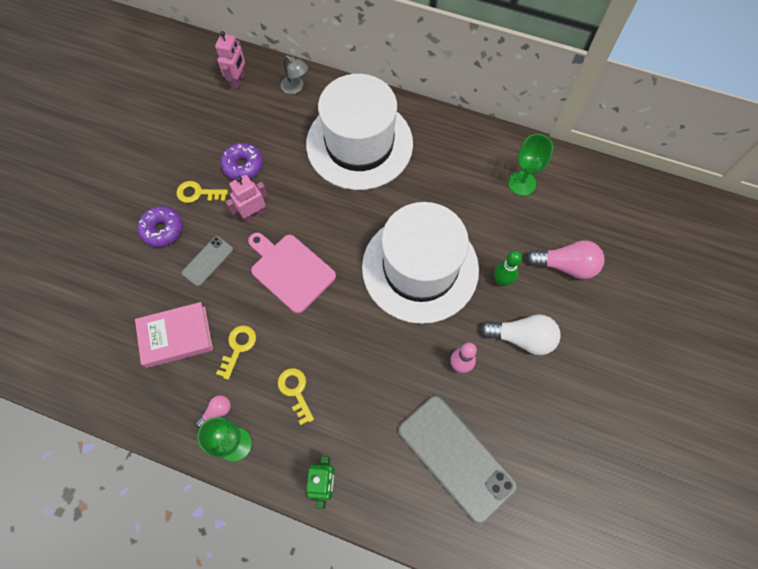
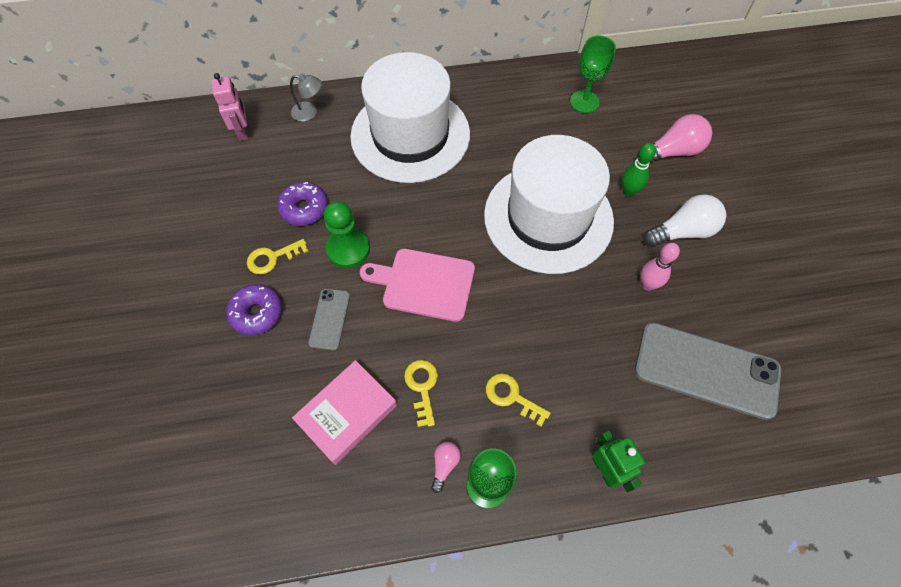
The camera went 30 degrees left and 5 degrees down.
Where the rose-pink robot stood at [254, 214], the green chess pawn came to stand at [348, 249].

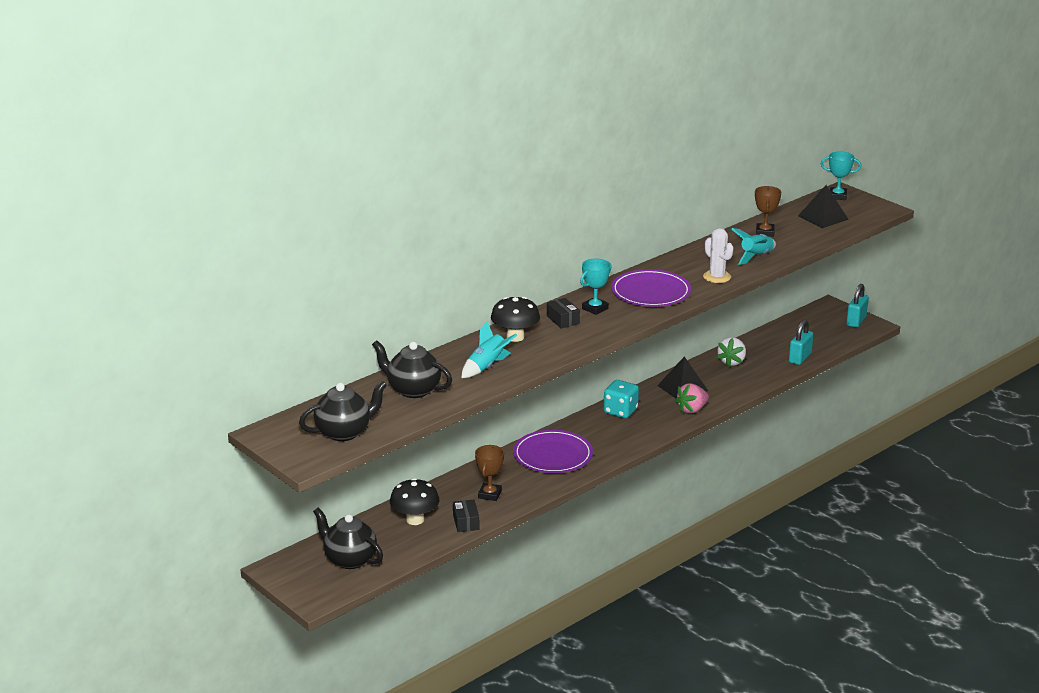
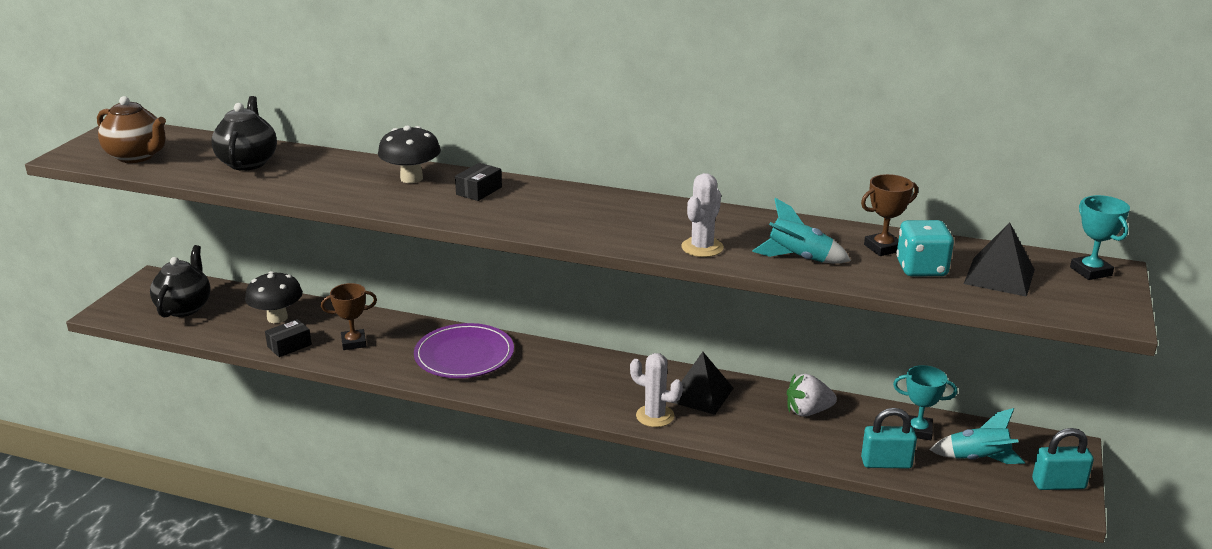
The camera went 60 degrees right and 0 degrees up.
What was the jet-black teapot at [344, 432] turned into the russet teapot at [137, 156].
Where the rose-pink strawberry stood at [692, 410], the pure white cactus came to stand at [655, 416].
The teal award cup ended up elsewhere, having gone from [595, 308] to [918, 431].
The teal game die ended up elsewhere, having gone from [620, 411] to [921, 268].
The teal rocket ended up elsewhere, having gone from [487, 367] to [978, 459].
The second view lost the royal purple flat dish at [651, 292].

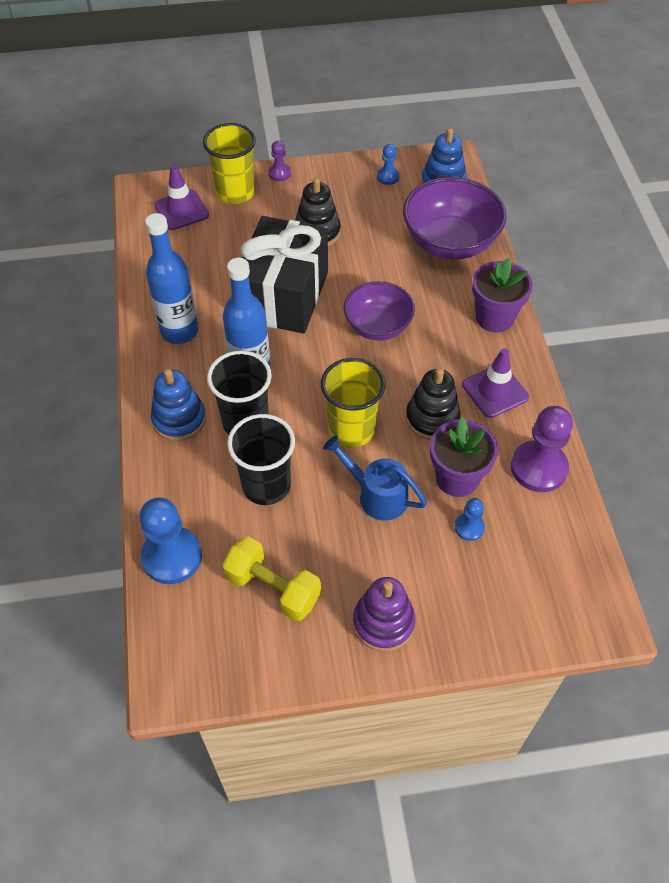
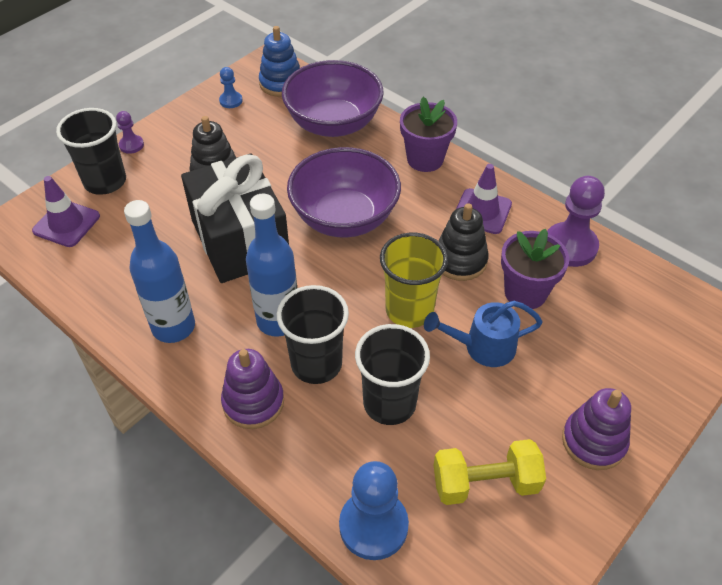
The camera went 40 degrees left and 5 degrees down.
What was the yellow beaker at [235, 193] turned into the jet-black beaker at [105, 182].
What was the blue ring stacker at [179, 419] turned into the royal purple ring stacker at [253, 402].
The size of the royal purple bowl at [378, 326] changed by a factor of 1.53.
The second view lost the blue chess pawn at [469, 527].

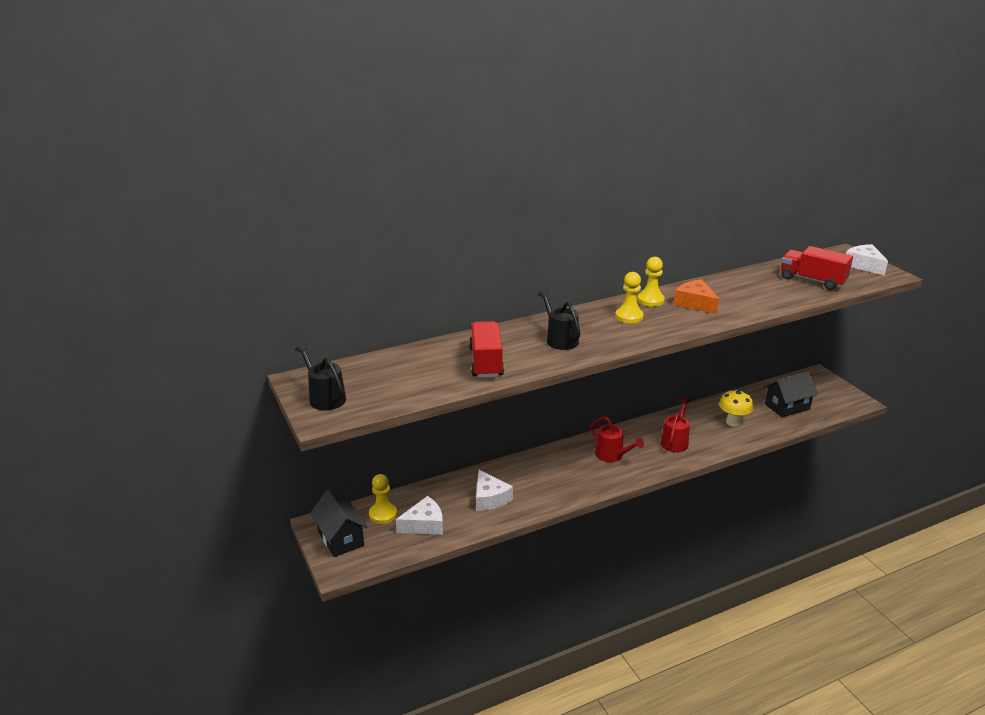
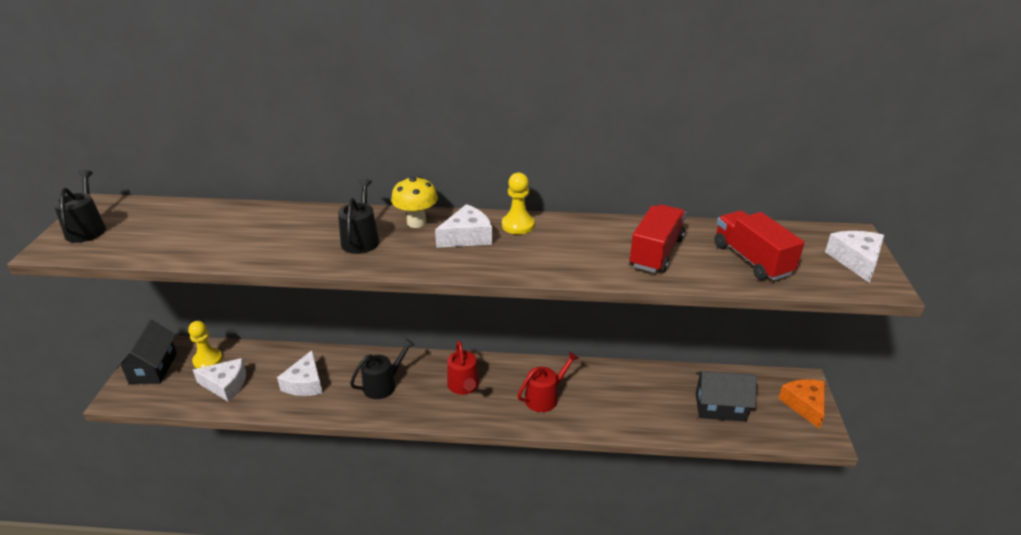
The camera went 30 degrees right and 5 degrees up.
The second view gained the jet-black watering can at [383, 385].
The yellow mushroom ended up elsewhere, having gone from [733, 422] to [416, 222].
Where the yellow chess pawn stood at [629, 316], the pure white cheese wedge came to stand at [467, 237].
The crimson toy truck ended up elsewhere, having gone from [486, 362] to [656, 253].
The orange cheese wedge ended up elsewhere, having gone from [695, 303] to [804, 405].

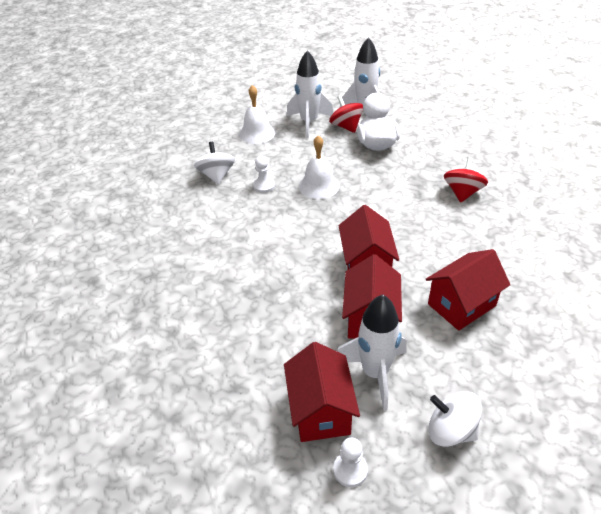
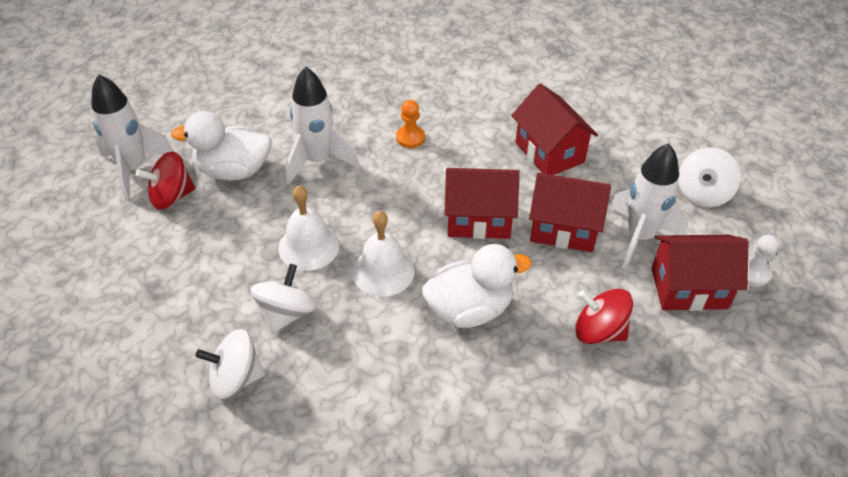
The camera went 85 degrees left and 5 degrees up.
Where the pure white chess pawn stood at [264, 186], the pure white spinning top came to stand at [287, 313].
The pure white rocket ended up elsewhere, having gone from [309, 123] to [318, 161].
The pure white hand bell ended up elsewhere, having gone from [257, 133] to [383, 271].
The second view gained the orange chess pawn at [410, 138].
The second view gained the pure white rubber duck at [470, 309].
The crimson spinning top ended up elsewhere, having gone from [462, 193] to [599, 331].

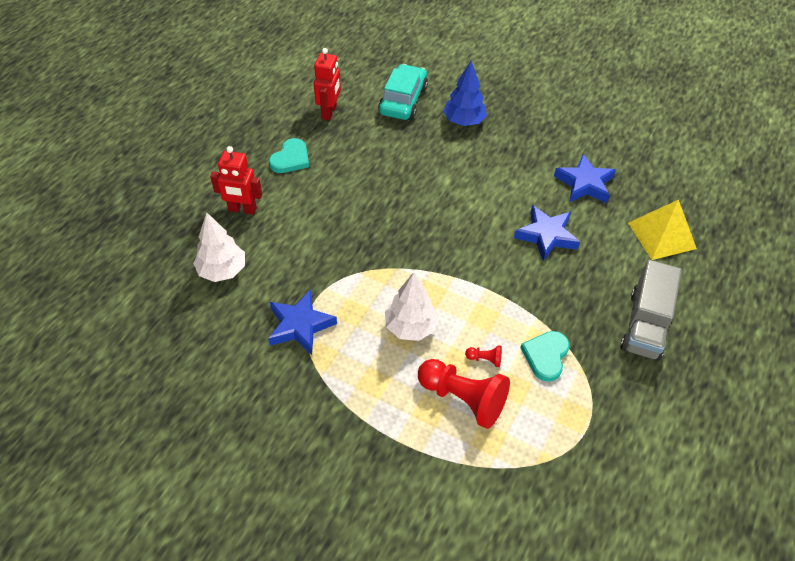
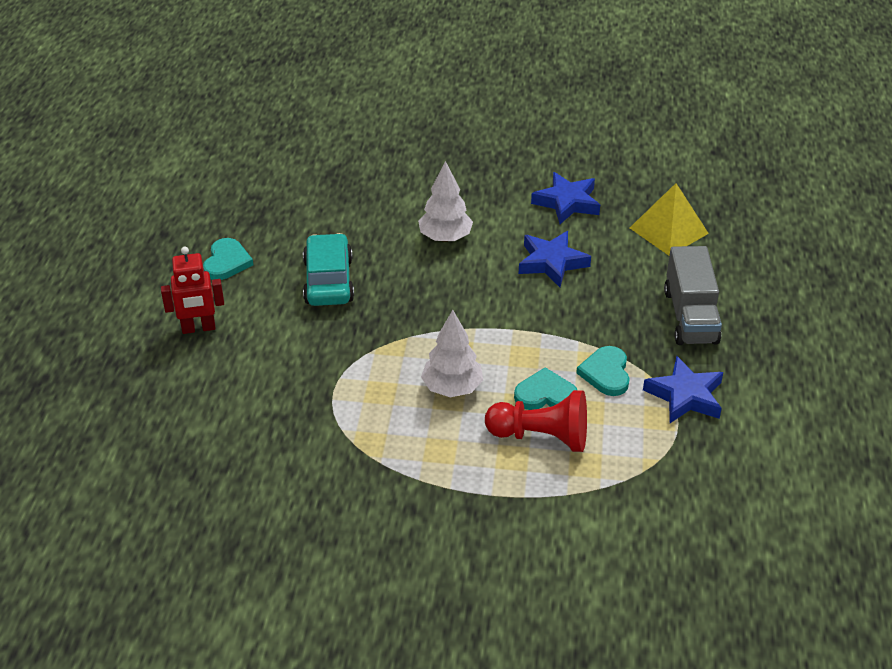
The camera went 20 degrees left and 10 degrees down.
The teal car ended up elsewhere, having gone from [403, 100] to [328, 281].
The pure white fir tree ended up elsewhere, having gone from [222, 270] to [445, 237].
Where the crimson chess pawn stood at [485, 359], the teal heart came to stand at [545, 394].
The blue star shape ended up elsewhere, having gone from [300, 325] to [685, 395].
The second view lost the crimson robot at [329, 112].
The second view lost the blue fir tree at [464, 121].

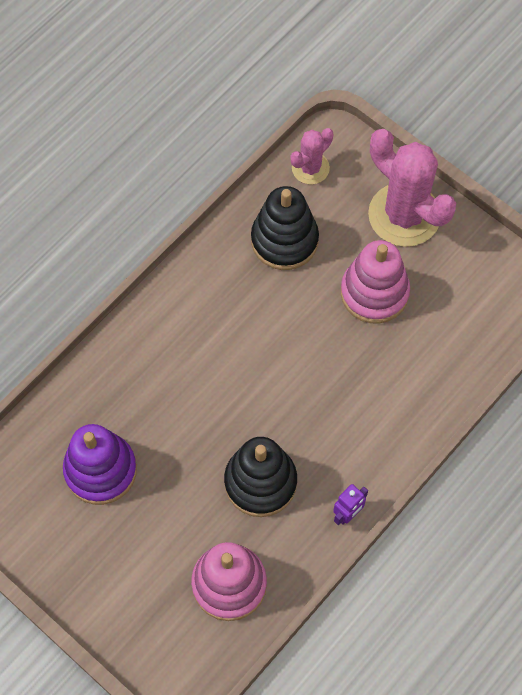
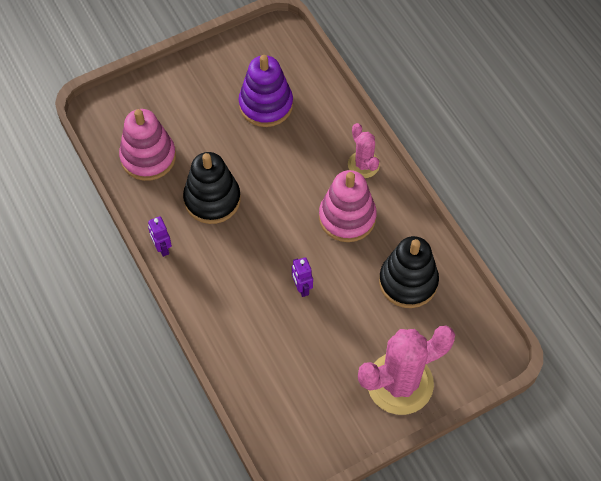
The camera went 110 degrees right and 5 degrees down.
The second view gained the royal purple robot at [302, 288].
The rose-pink ring stacker ended up elsewhere, having gone from [374, 293] to [347, 217].
The rose-pink cactus ended up elsewhere, having gone from [310, 168] to [363, 165].

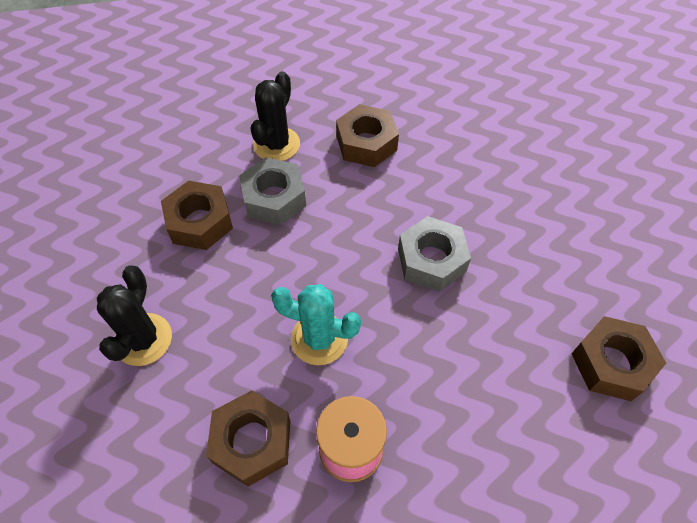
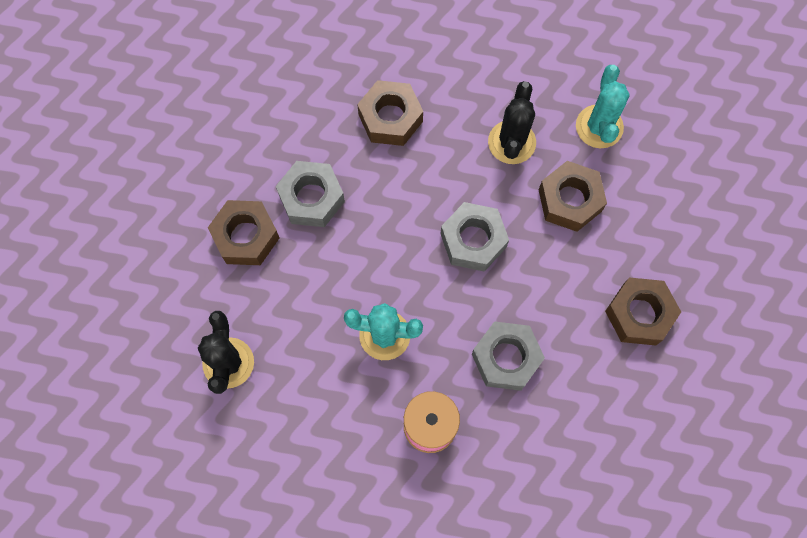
The camera went 10 degrees left and 15 degrees up.
The second view gained the gray nut at [506, 358].
The jet-black cactus ended up elsewhere, having gone from [276, 144] to [511, 142].
The russet nut ended up elsewhere, having gone from [252, 441] to [570, 200].
The second view gained the teal cactus at [599, 127].

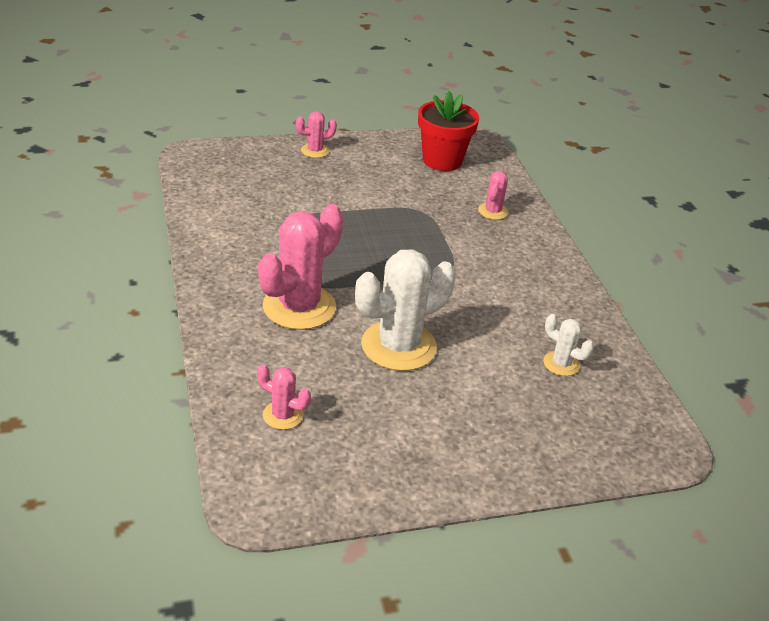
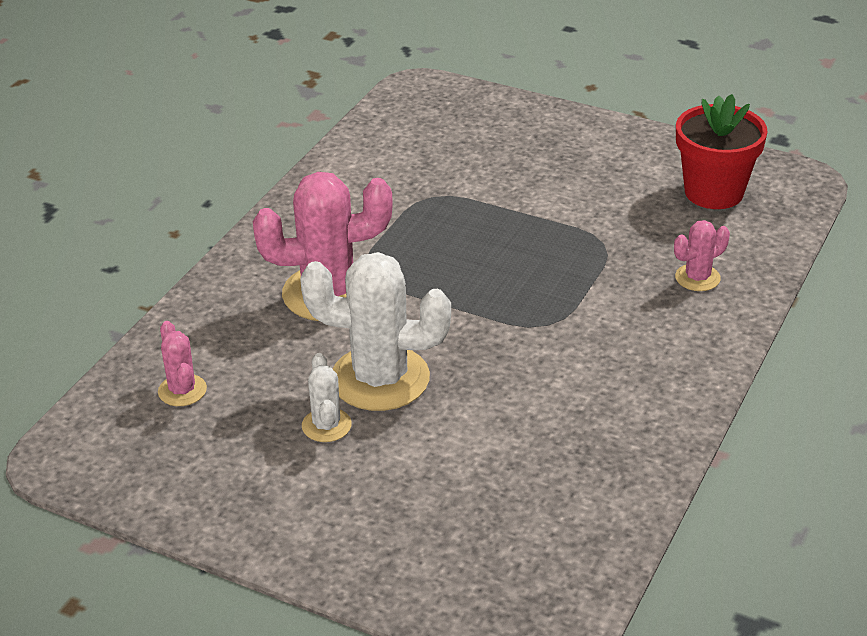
The camera went 45 degrees right and 0 degrees up.
The pure white cactus ended up elsewhere, having gone from [561, 364] to [326, 425].
The second view lost the rose-pink cactus at [315, 151].

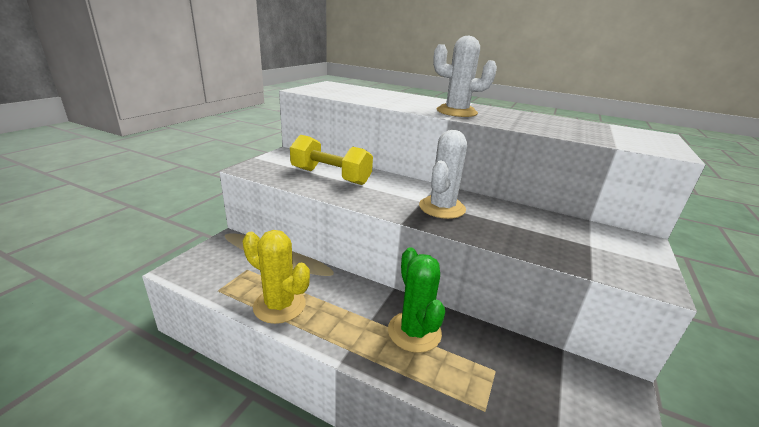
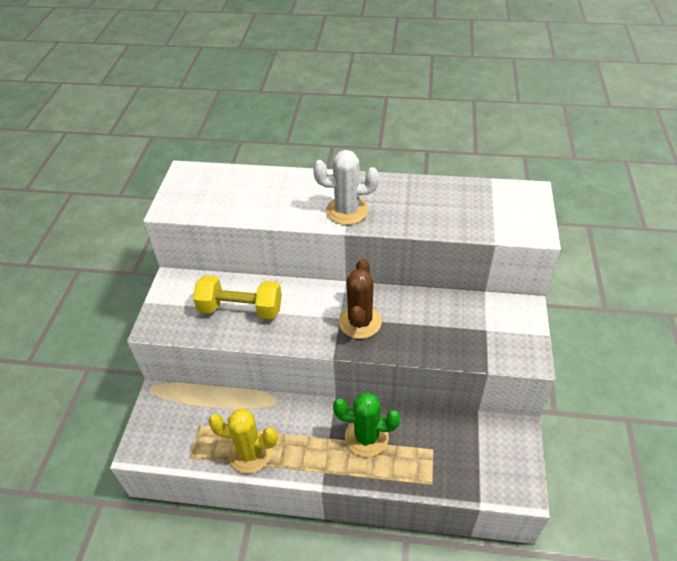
The camera went 15 degrees left and 20 degrees up.
The green cactus at [414, 332] ended up facing another way, 45 degrees counterclockwise from before.
What was the pure white cactus at [442, 208] turned into the russet cactus at [360, 322].

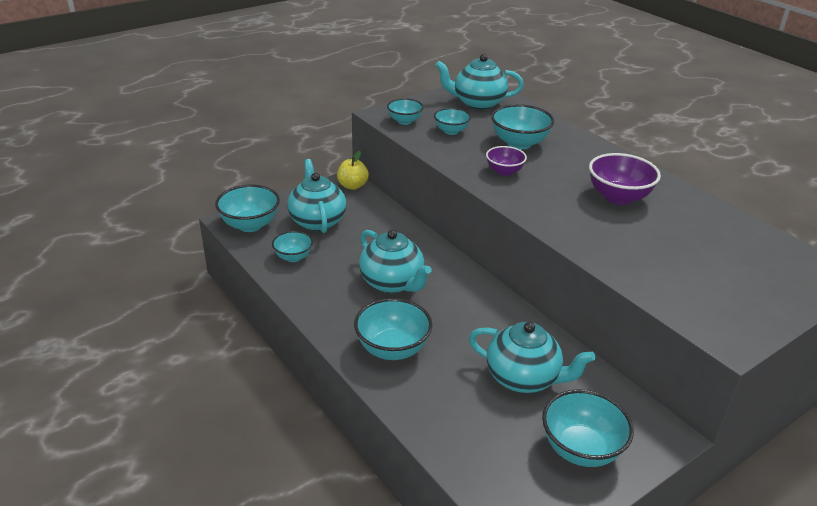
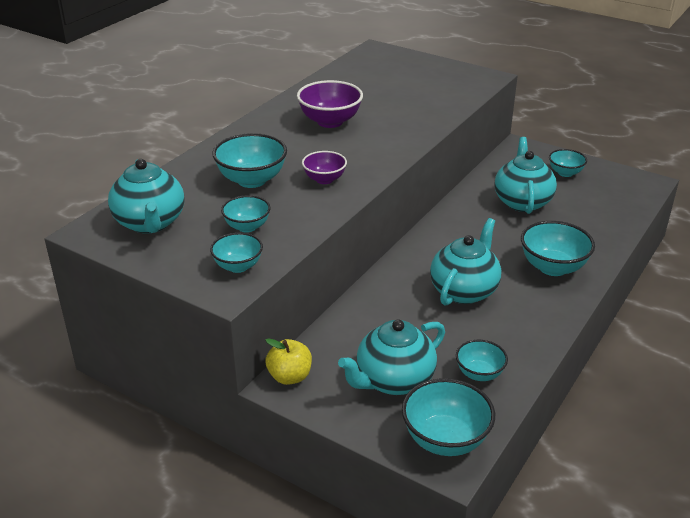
The camera went 110 degrees left and 0 degrees up.
The size of the teal bowl at [581, 449] changed by a factor of 0.61.

